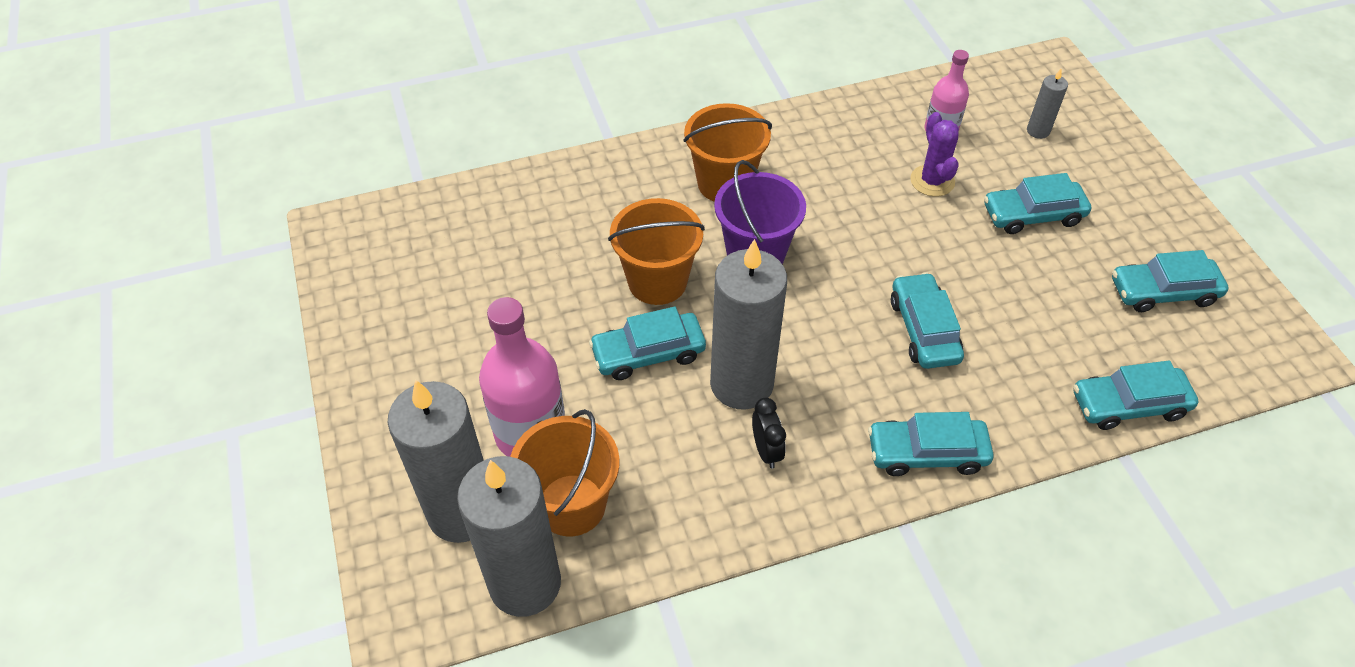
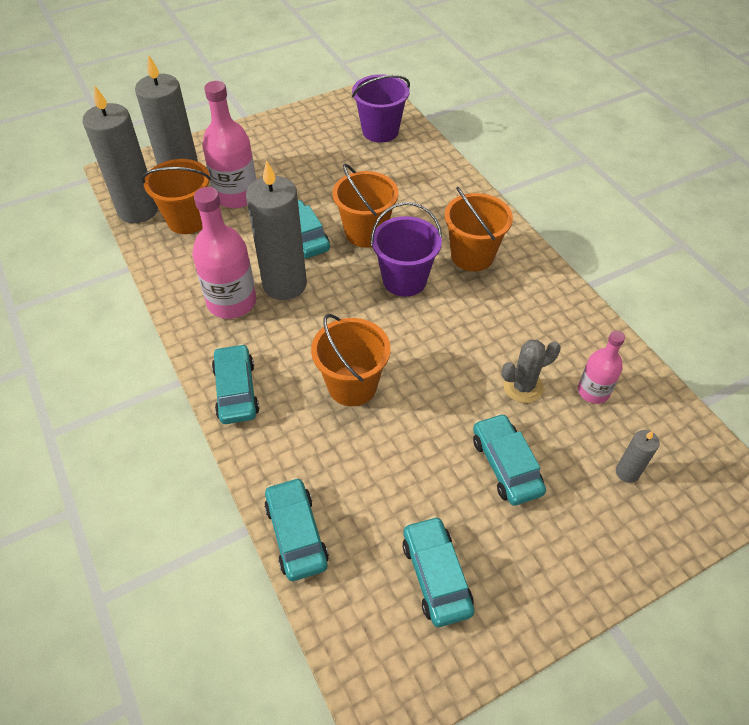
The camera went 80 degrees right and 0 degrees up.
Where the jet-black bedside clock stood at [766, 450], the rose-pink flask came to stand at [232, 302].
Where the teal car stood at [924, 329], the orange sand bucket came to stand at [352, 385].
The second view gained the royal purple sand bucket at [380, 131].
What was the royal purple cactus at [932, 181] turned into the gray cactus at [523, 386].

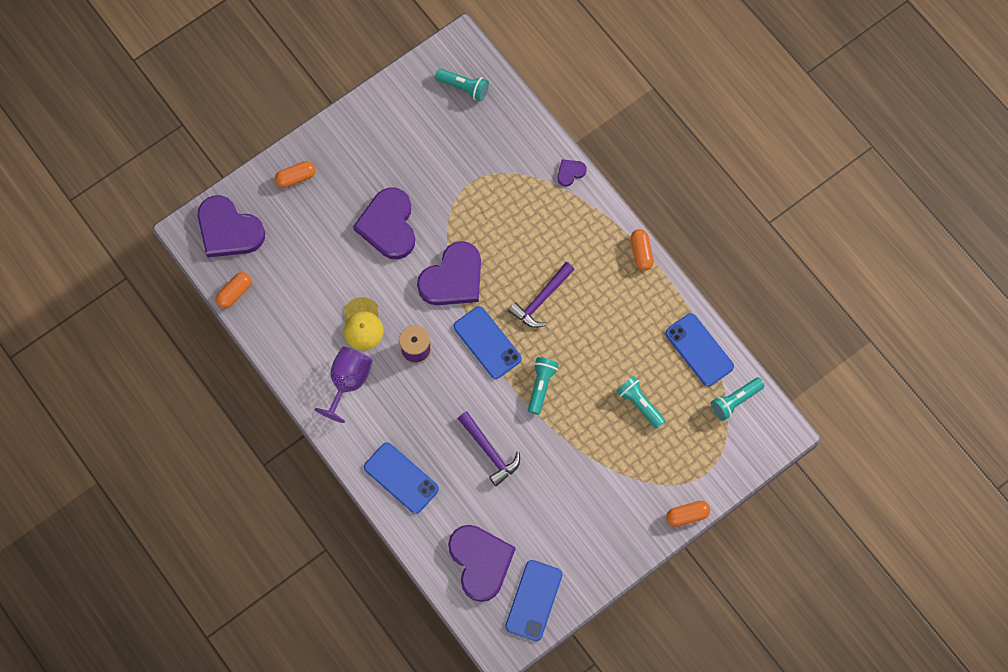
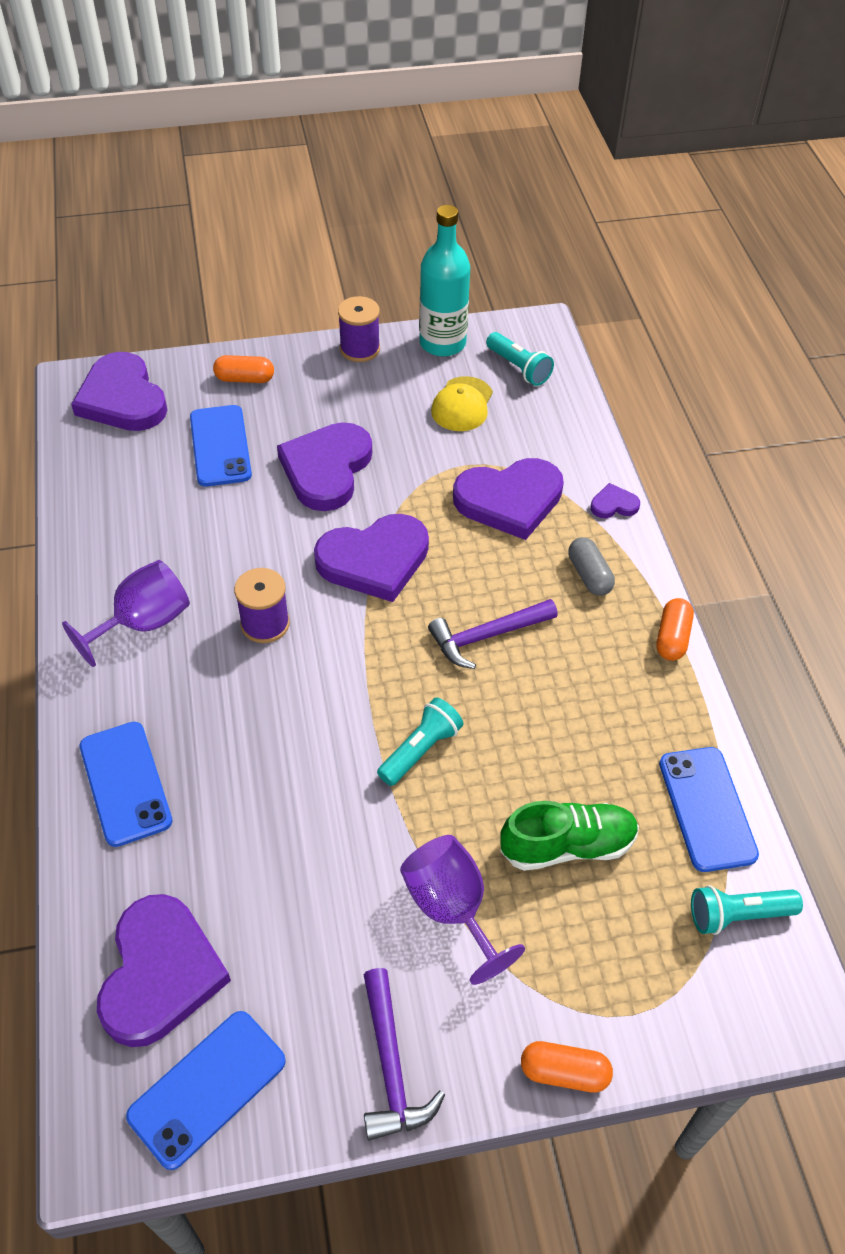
The camera went 25 degrees right and 20 degrees down.
The blue smartphone ended up elsewhere, having gone from [487, 342] to [220, 446].
The second view gained the royal purple spool at [360, 349].
The royal purple claw hammer ended up elsewhere, having gone from [490, 452] to [391, 1066].
The second view gained the royal purple goblet at [452, 908].
The second view gained the teal flask at [442, 343].
The yellow cap ended up elsewhere, having gone from [362, 324] to [462, 404].
The second view gained the royal purple heart at [509, 500].
Where the teal flashlight stood at [639, 403], the green lace-up shoe came to stand at [567, 845].
The second view gained the gray capsule at [589, 575].
The second view lost the orange capsule at [235, 293].

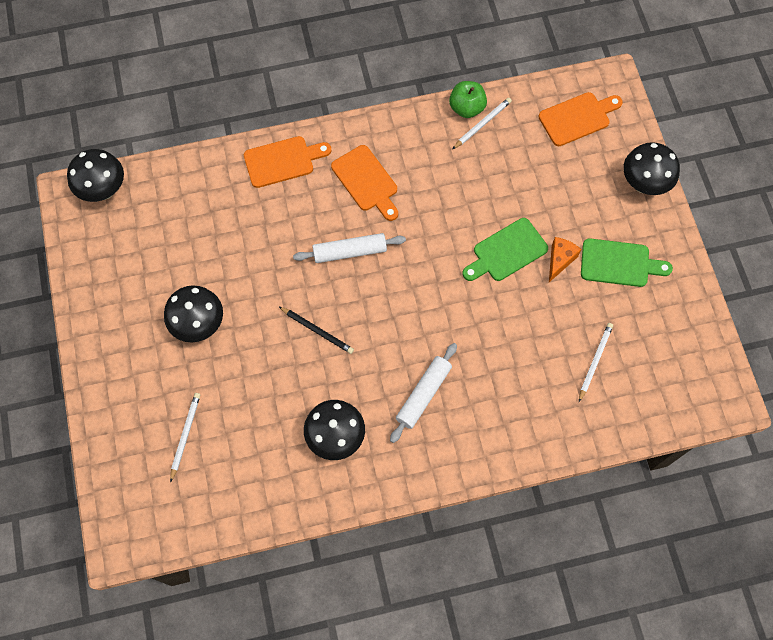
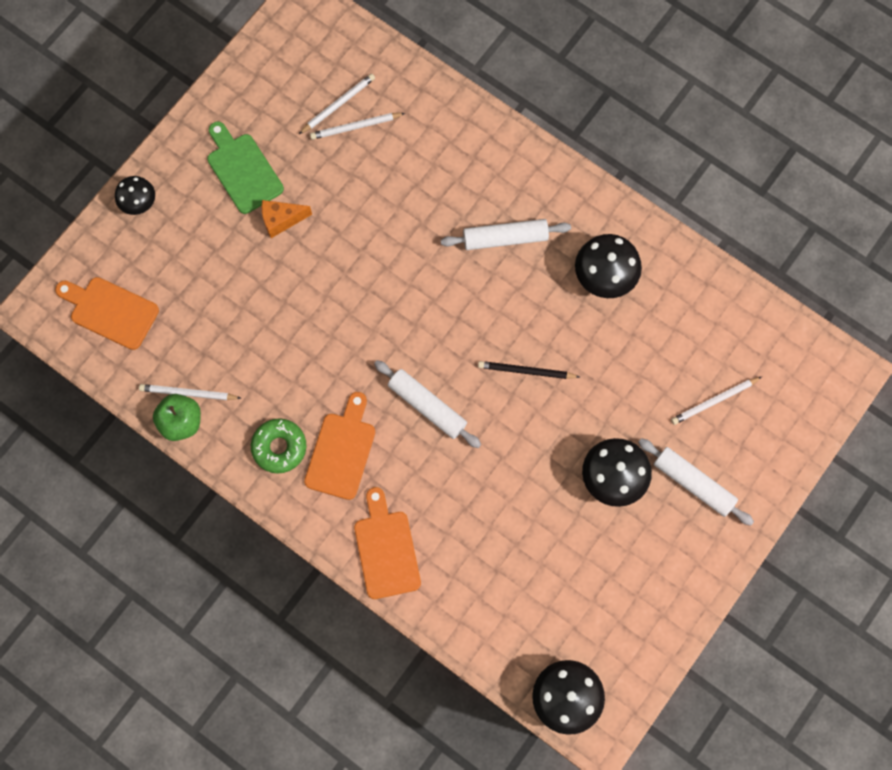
The camera went 130 degrees left and 5 degrees up.
The size of the jet-black mushroom at [643, 184] changed by a factor of 0.62.
The second view gained the green glazed donut at [279, 447].
The second view gained the pure white wooden pencil at [338, 104].
The orange cutting board at [283, 161] ended up facing another way, 45 degrees clockwise from before.
The jet-black wooden pencil at [317, 330] ended up facing another way, 75 degrees counterclockwise from before.
The second view gained the pure white dough roller at [693, 483].
The second view lost the green cutting board at [506, 252].

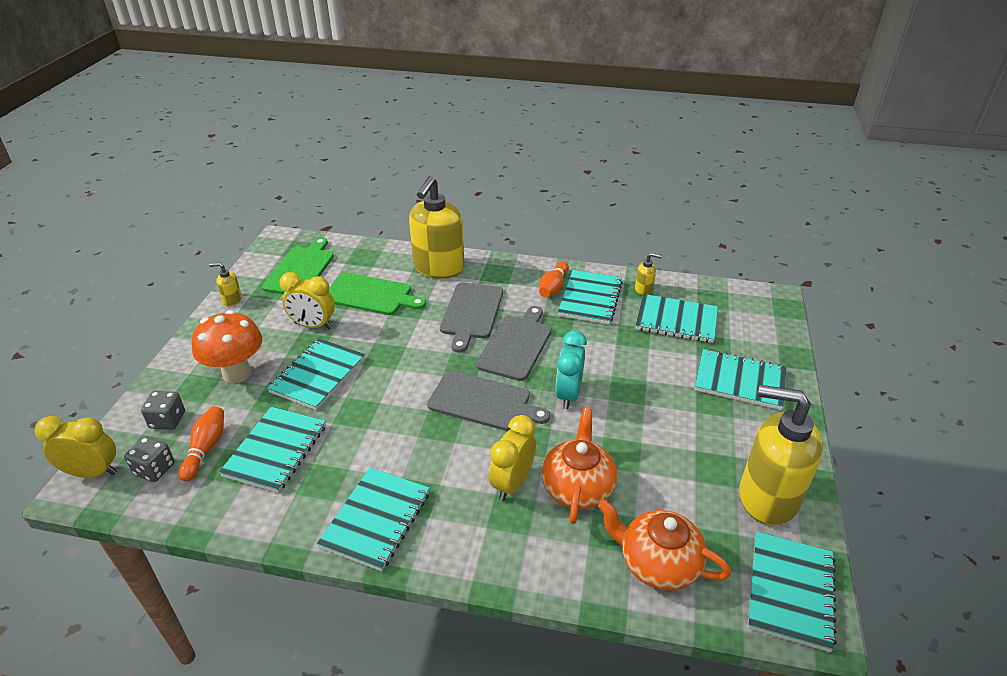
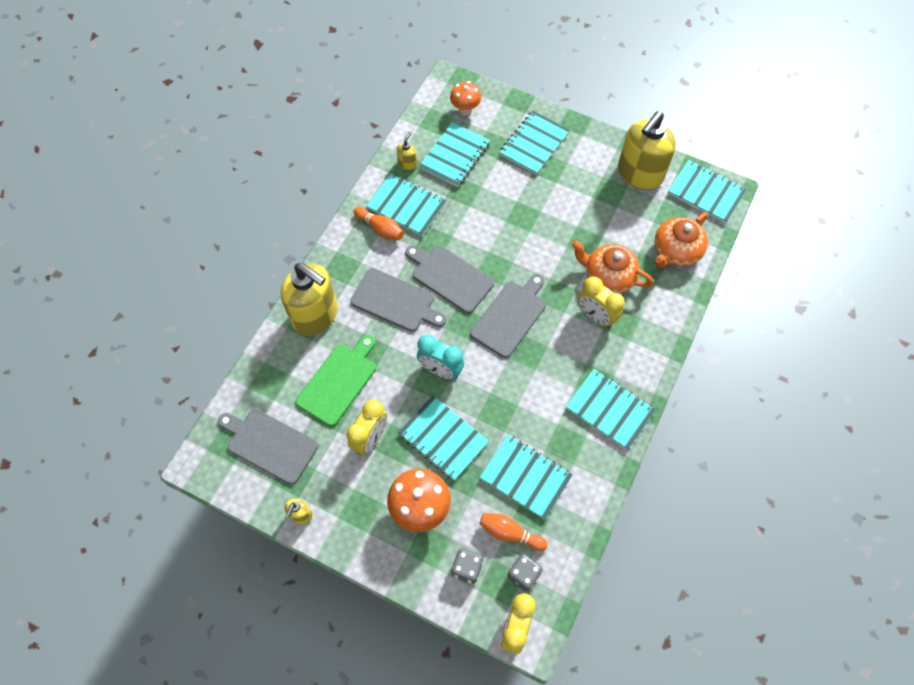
The camera went 75 degrees left and 25 degrees up.
What was the green cutting board at [300, 269] turned into the gray cutting board at [269, 444].
The teal bedside clock ended up elsewhere, having gone from [568, 395] to [440, 370].
The second view gained the orange mushroom at [465, 110].

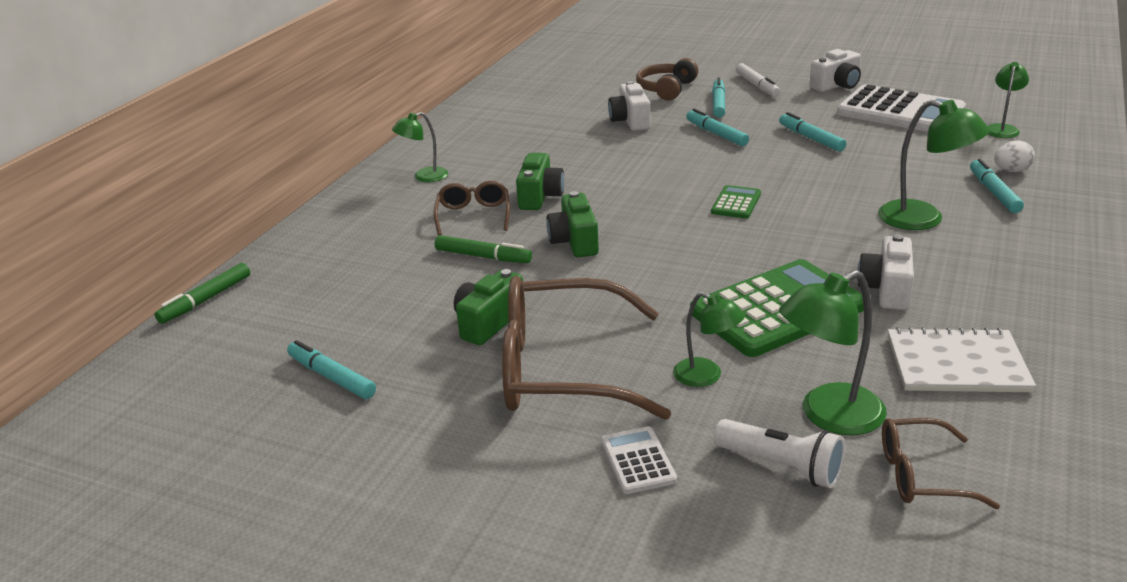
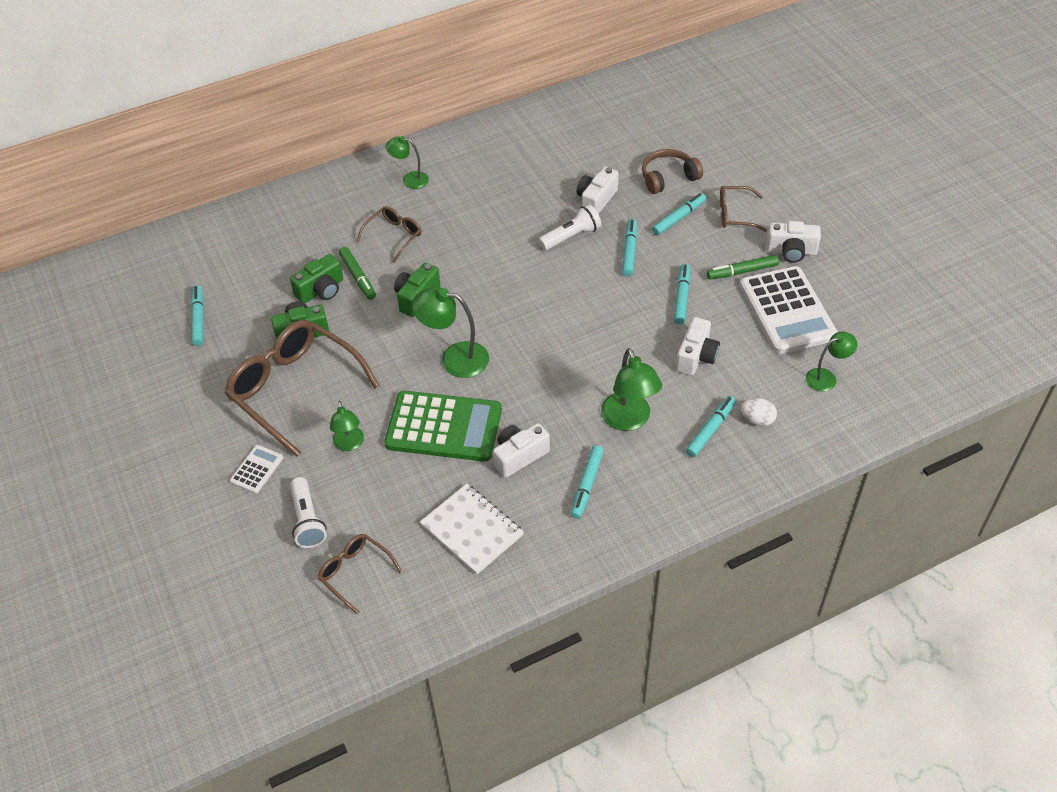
The camera went 40 degrees right and 20 degrees up.
The green photo camera ended up elsewhere, having gone from [540, 196] to [321, 290].
The green reading lamp ended up elsewhere, having gone from [829, 416] to [454, 358].
The second view gained the pure white flashlight at [571, 236].
The second view gained the teal felt pen at [587, 485].
The second view gained the pure white photo camera at [696, 356].
The green felt pen ended up elsewhere, having gone from [206, 300] to [742, 271].
Where the pure white felt pen stood at [757, 86], the russet eyeglasses came to stand at [735, 214].
The second view lost the green calculator at [736, 203].

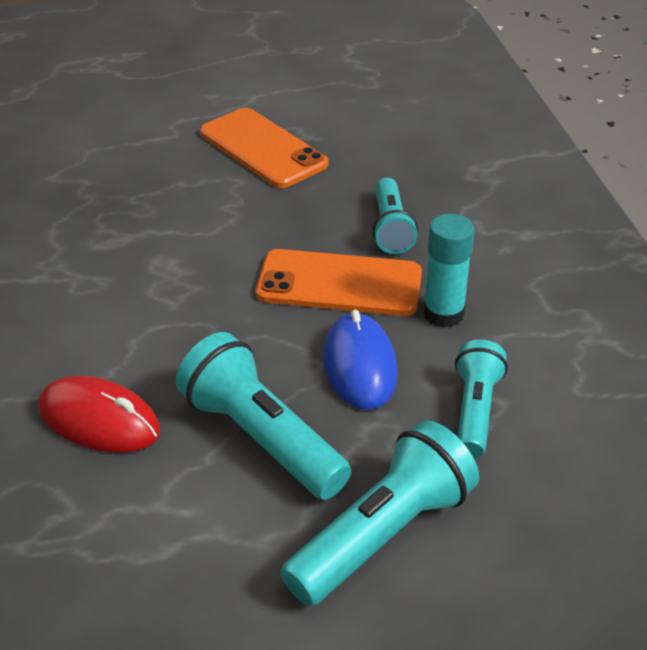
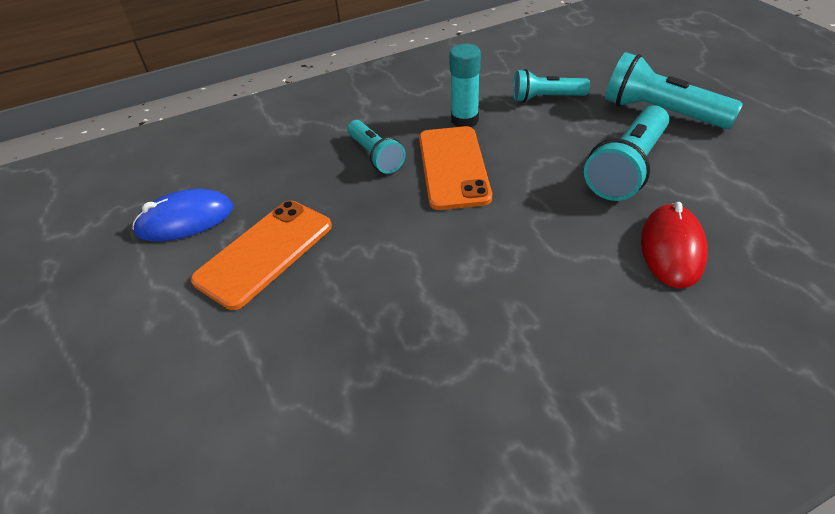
The camera went 100 degrees left and 5 degrees up.
The blue mouse ended up elsewhere, having gone from [359, 365] to [185, 220].
The teal flashlight at [391, 228] ended up facing another way, 75 degrees clockwise from before.

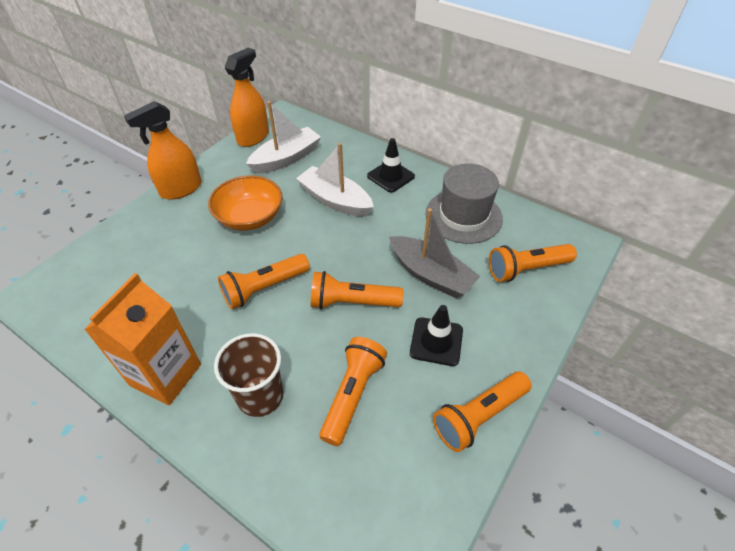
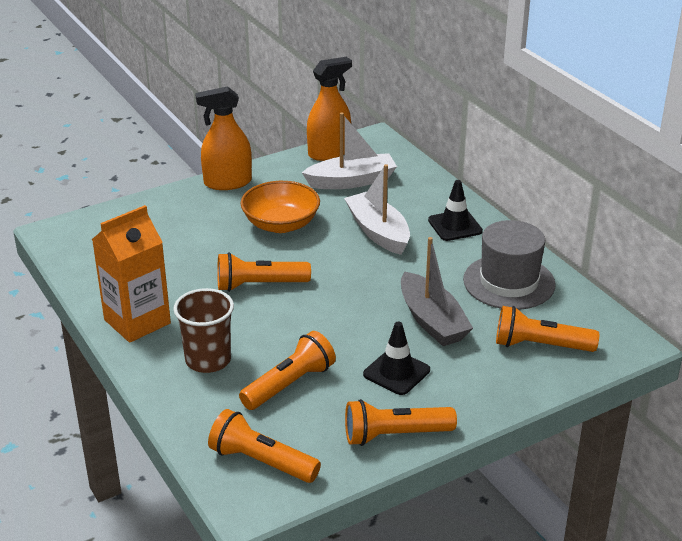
The camera went 25 degrees right and 15 degrees down.
The orange flashlight ended up elsewhere, having gone from [352, 302] to [261, 461].

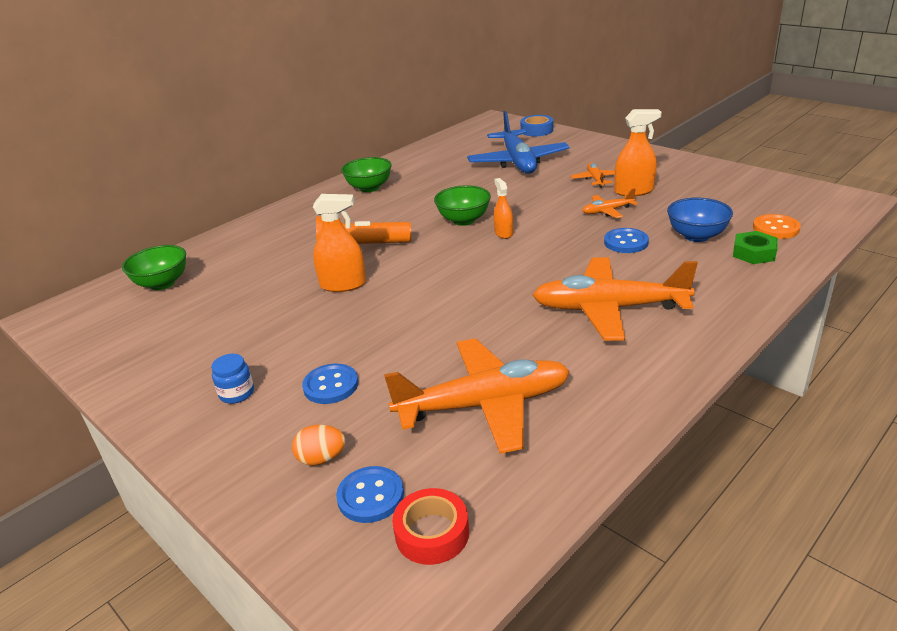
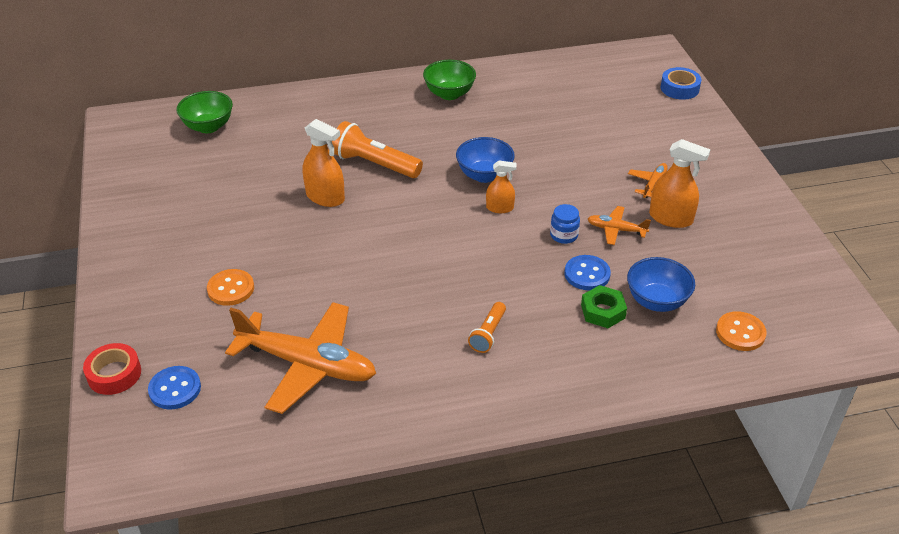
The camera went 30 degrees right and 10 degrees up.
The crimson roll of tape ended up elsewhere, having gone from [432, 533] to [114, 374].
What was the blue sewing button at [331, 385] turned into the orange sewing button at [231, 289].
What was the green bowl at [464, 220] turned into the blue bowl at [484, 175].
Where the orange plane stood at [608, 309], the orange flashlight came to stand at [488, 334].
The orange spray bottle at [503, 233] ended up facing another way, 75 degrees clockwise from before.
The blue preserve jar ended up elsewhere, having gone from [237, 393] to [564, 235].
The green nut ended up elsewhere, having gone from [754, 253] to [603, 311].
The second view lost the orange egg shape at [321, 459].
The second view lost the blue plane at [518, 162].

